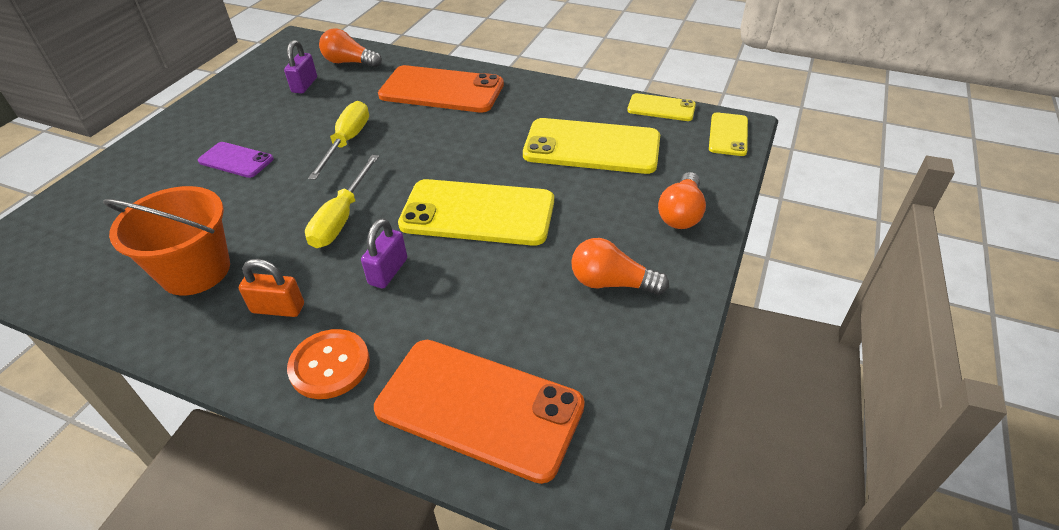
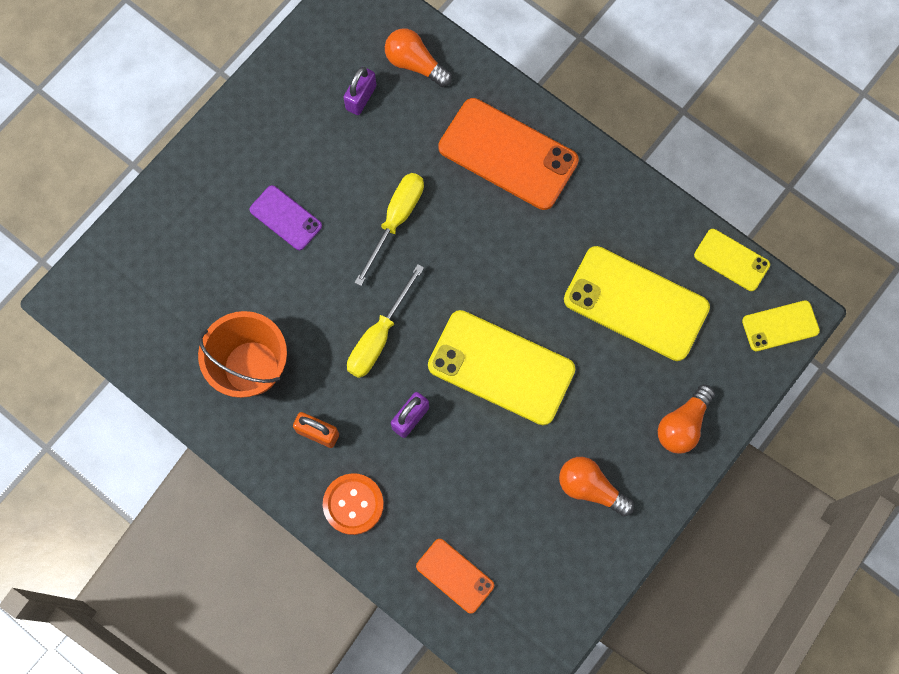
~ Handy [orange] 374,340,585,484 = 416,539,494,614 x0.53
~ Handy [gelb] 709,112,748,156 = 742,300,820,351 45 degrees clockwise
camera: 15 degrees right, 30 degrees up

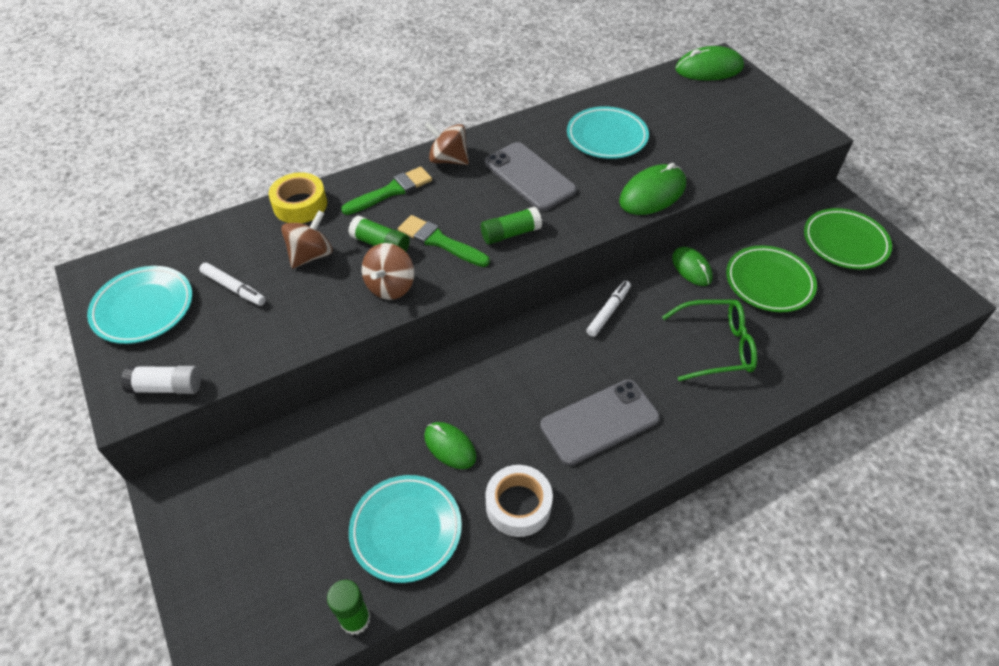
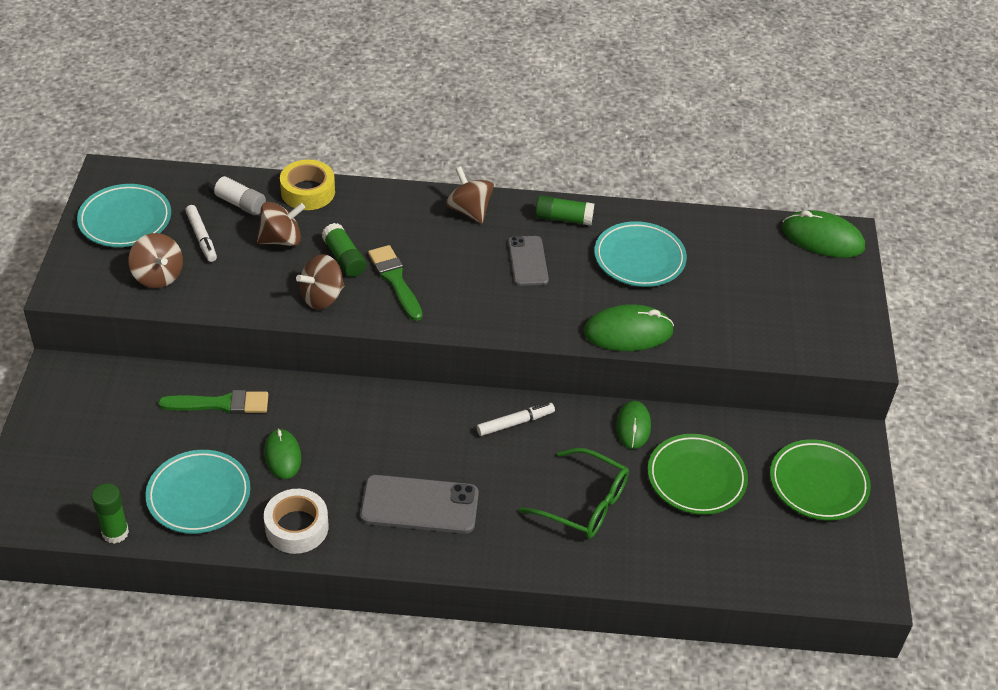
~ Klebestift [weiß] 121,366,201,394 to 208,173,266,215
~ Pinsel [grün] 341,167,432,215 to 158,390,268,414
~ Klebestift [grün] 481,207,542,244 to 535,195,594,226
~ Handy [grau] 485,142,577,211 = 508,236,549,286 x0.65
+ Kreisel [braun] 128,233,183,288
camera: 30 degrees right, 5 degrees down

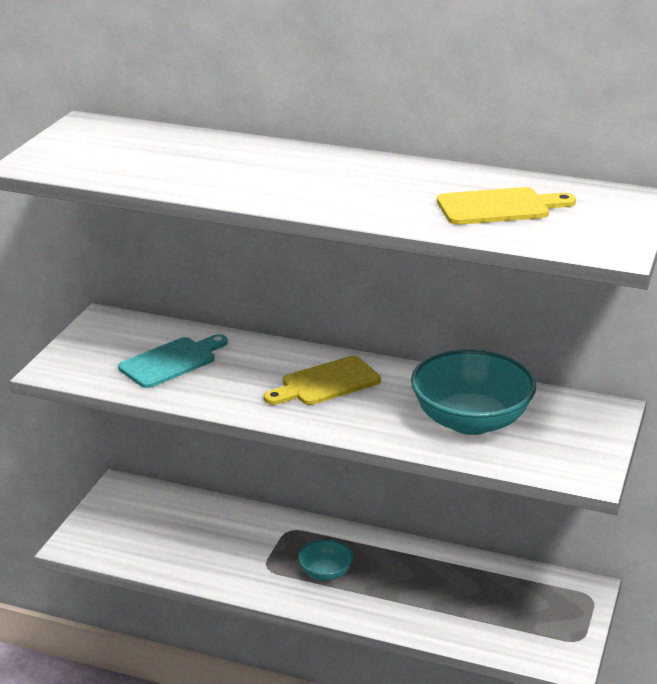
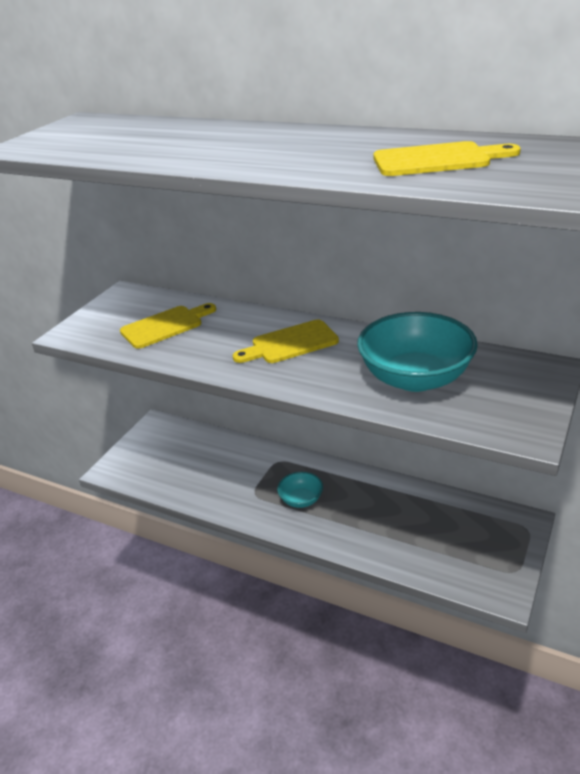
~ Schneidebrett [türkis] 118,334,228,388 to Schneidebrett [gelb] 120,303,216,349
camera: 10 degrees right, 5 degrees up

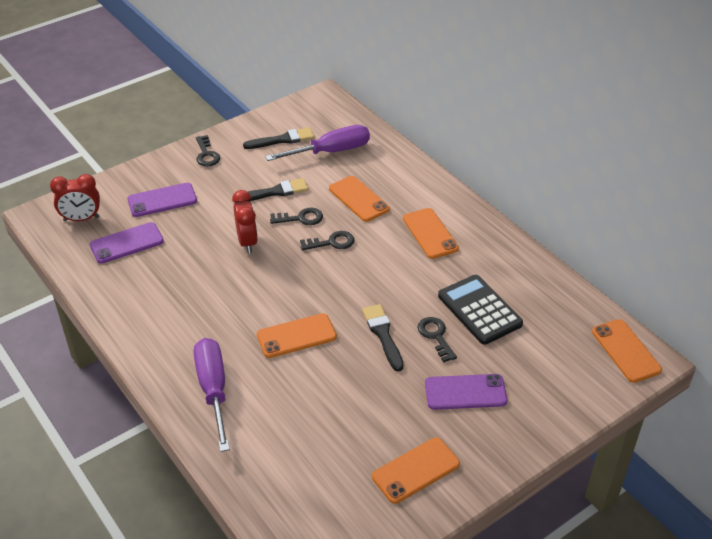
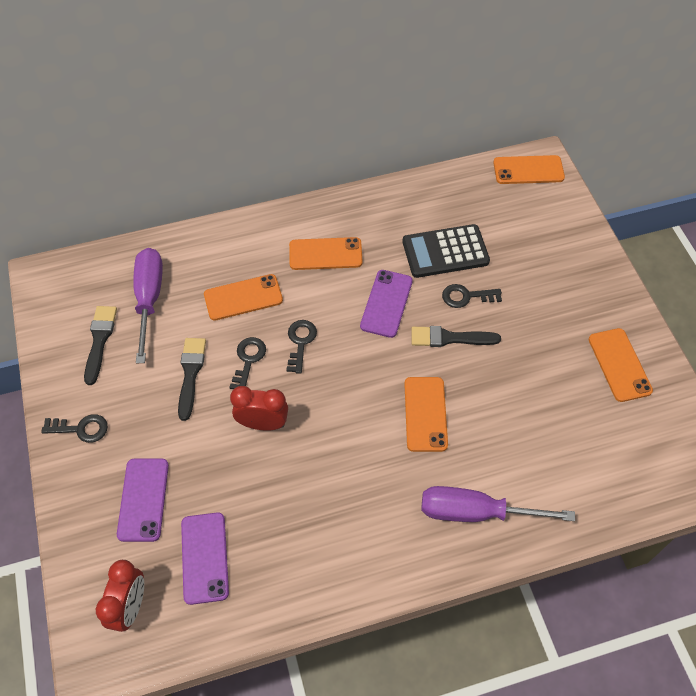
~ Handy [lila] 425,374,507,410 to 360,270,413,338
camera: 70 degrees left, 15 degrees up

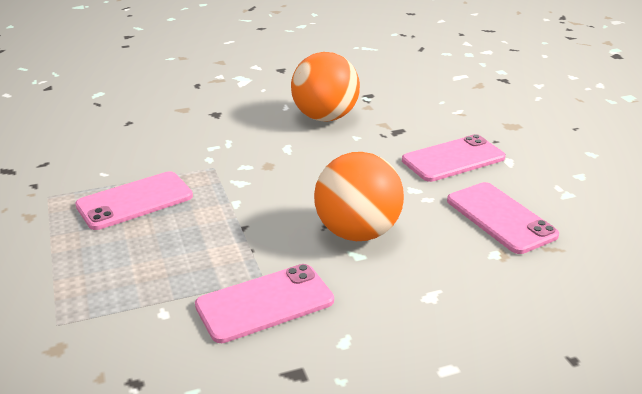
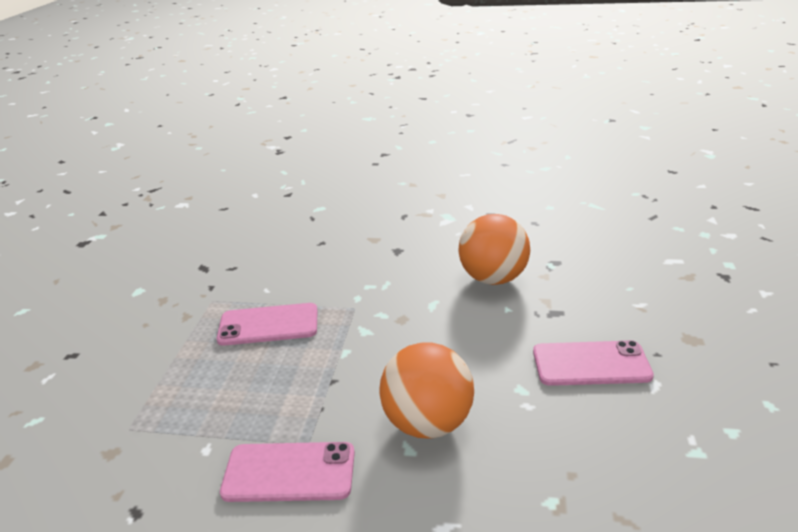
- Handy [rosa] 447,182,559,254
camera: 30 degrees right, 0 degrees up

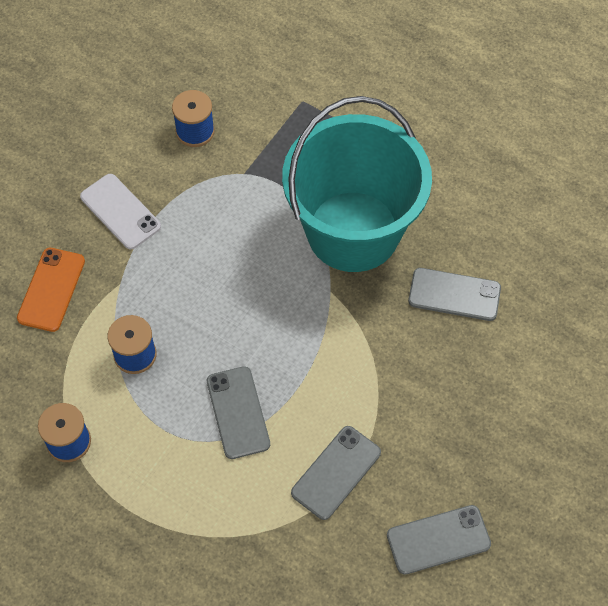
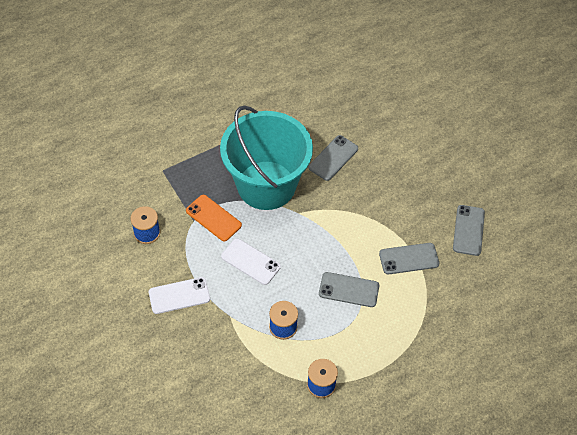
~ Handy [orange] 17,248,85,332 to 186,195,242,241
~ Handy [grau] 291,426,381,520 = 379,243,439,274 75 degrees counterclockwise
+ Handy [weiß] 221,238,281,285
camera: 65 degrees left, 5 degrees down

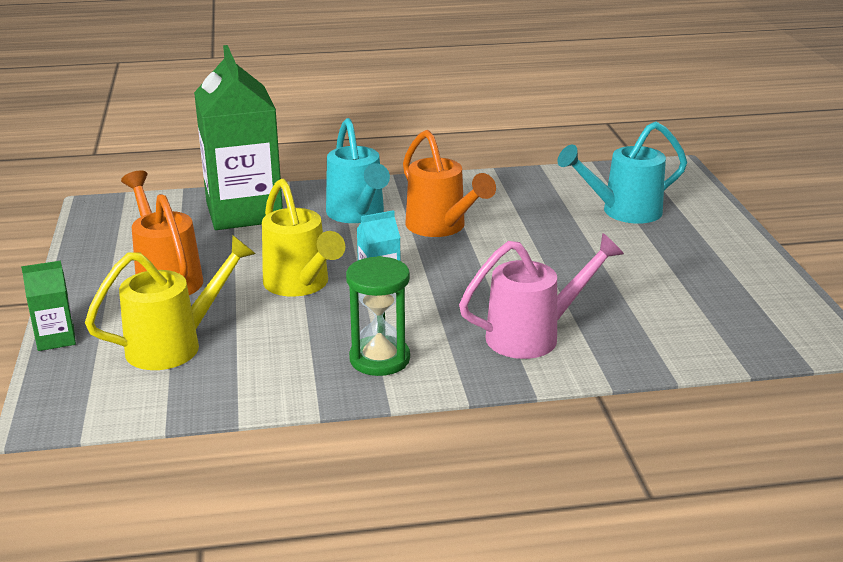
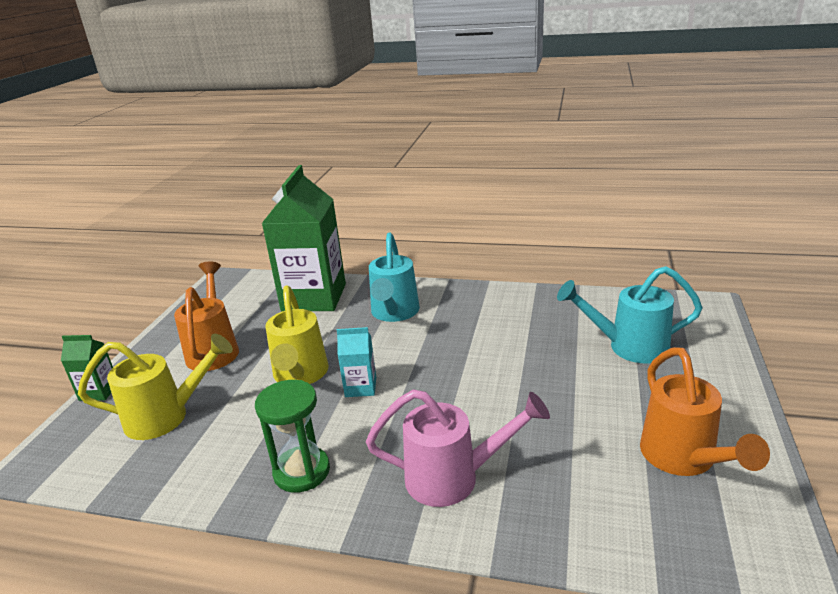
~ Gießkanne [orange] 403,130,496,237 to 640,347,770,476
camera: 25 degrees right, 0 degrees up

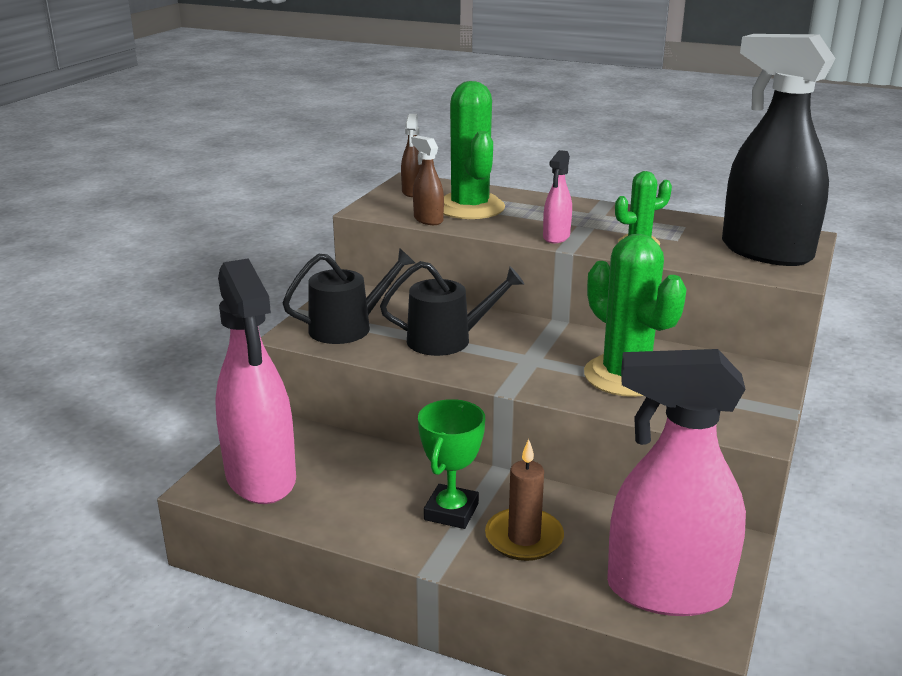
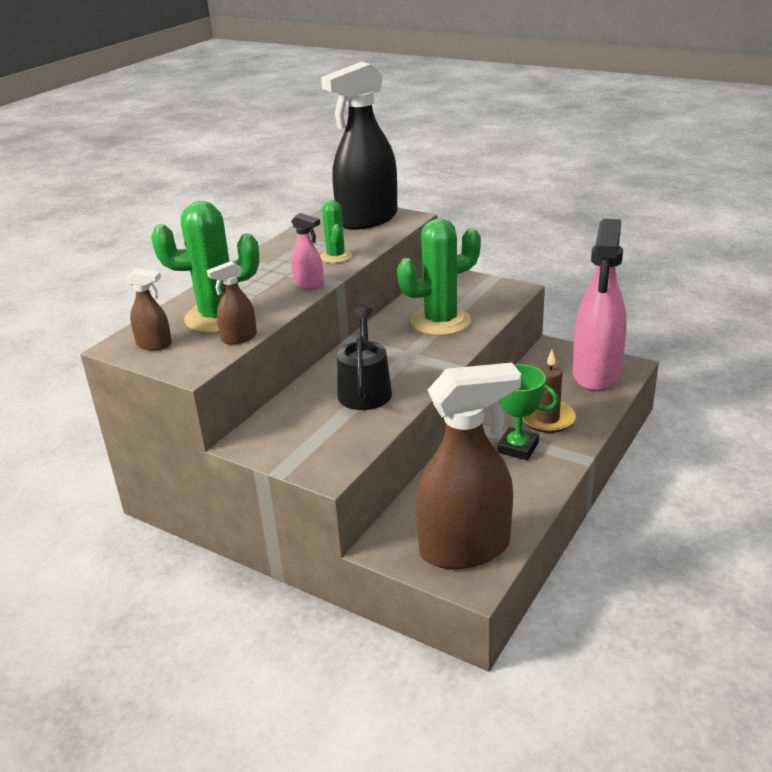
~ Sprühflasche [rosa] 215,258,296,504 to Sprühflasche [braun] 415,363,521,569
- Gießkanne [schwarz] 283,248,415,344
camera: 80 degrees left, 5 degrees up

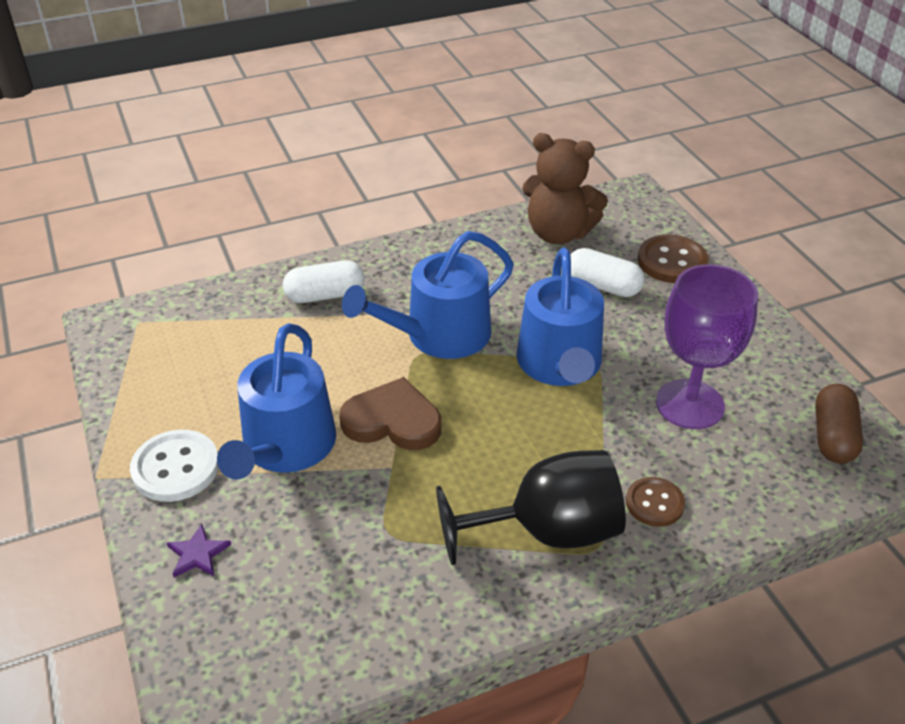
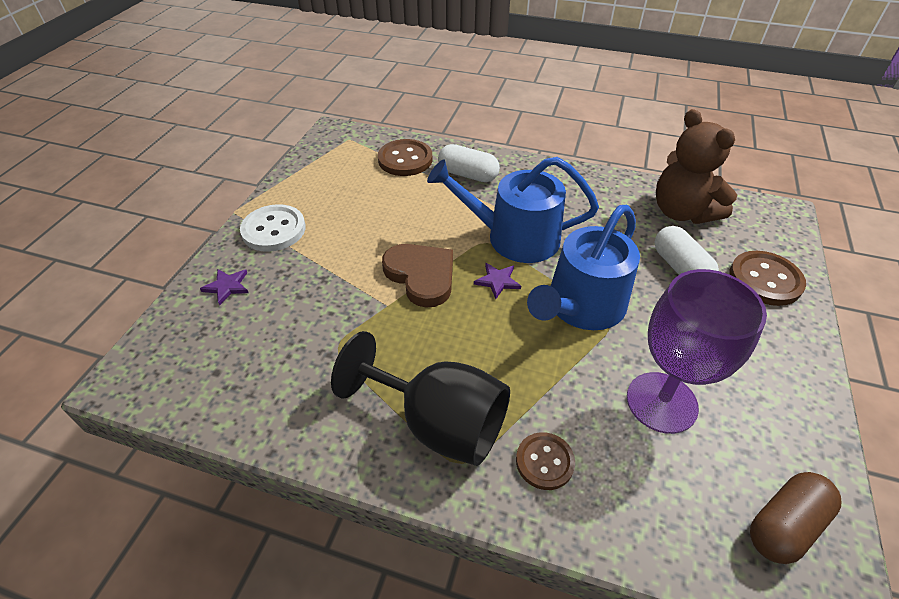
- Gießkanne [blau] 217,323,336,479
+ Knopf [braun] 378,139,433,176
+ Stern [lila] 474,263,521,299
camera: 40 degrees right, 5 degrees up

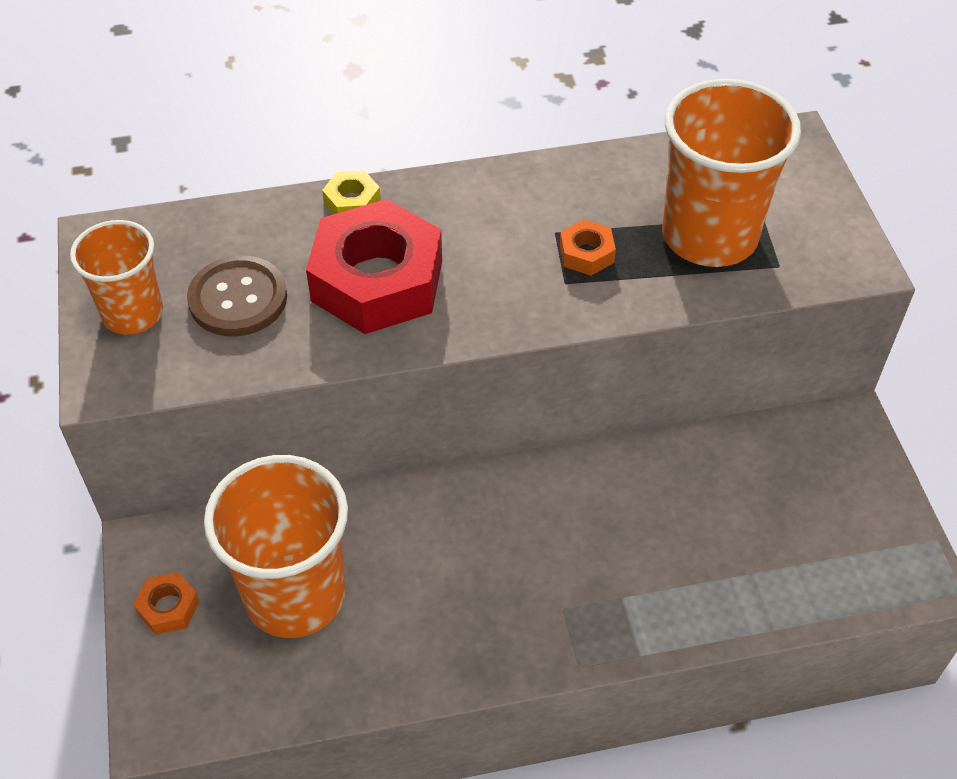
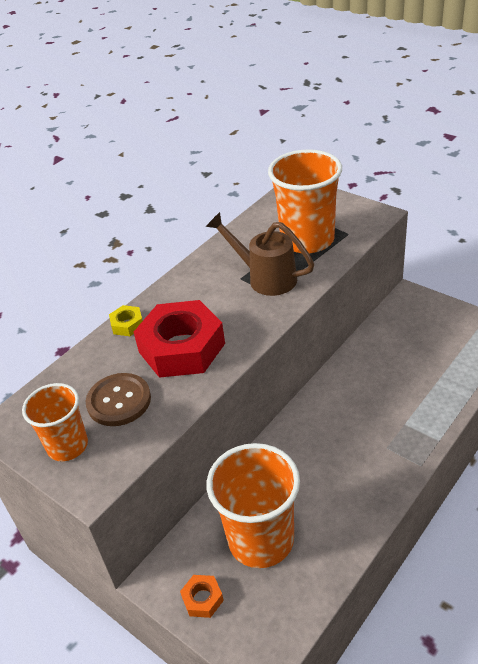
~ Sechskantmutter [orange] 560,219,616,276 to Gießkanne [braun] 206,212,314,296
camera: 35 degrees left, 10 degrees down

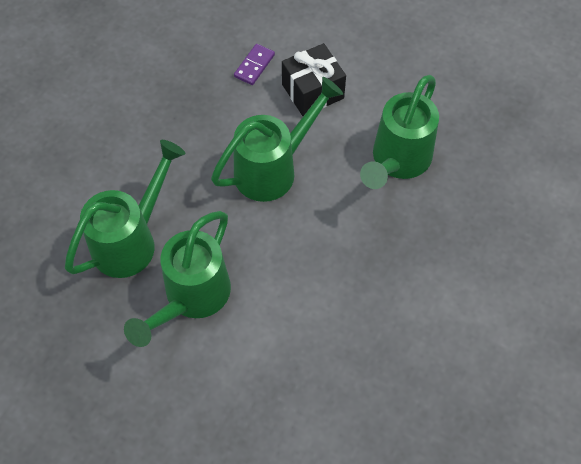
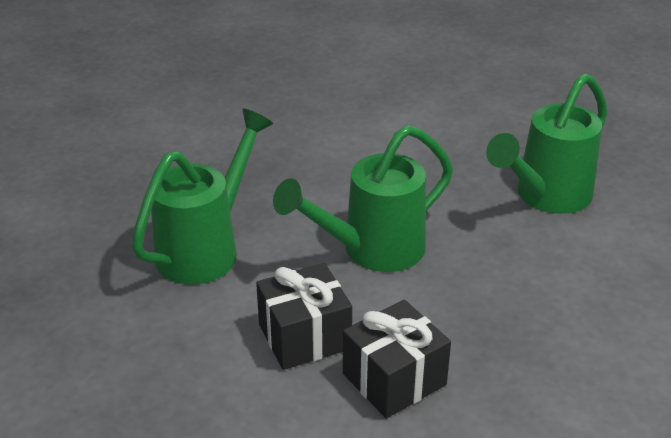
- Gießkanne [grün] 124,211,231,347
~ Dominostein [lila] 234,44,275,85 to Geschenk [schwarz] 343,300,451,418
camera: 175 degrees left, 25 degrees down

